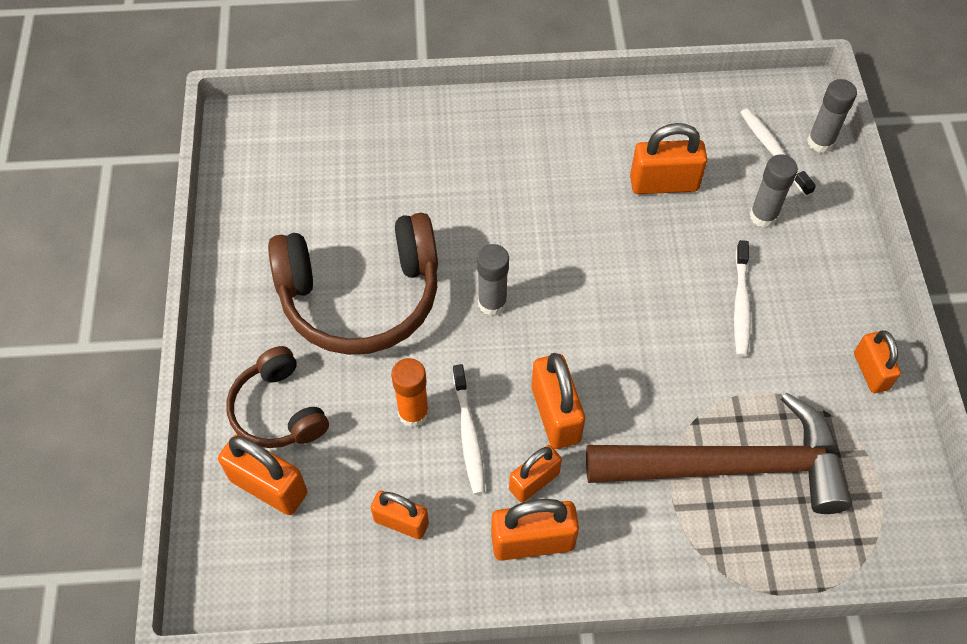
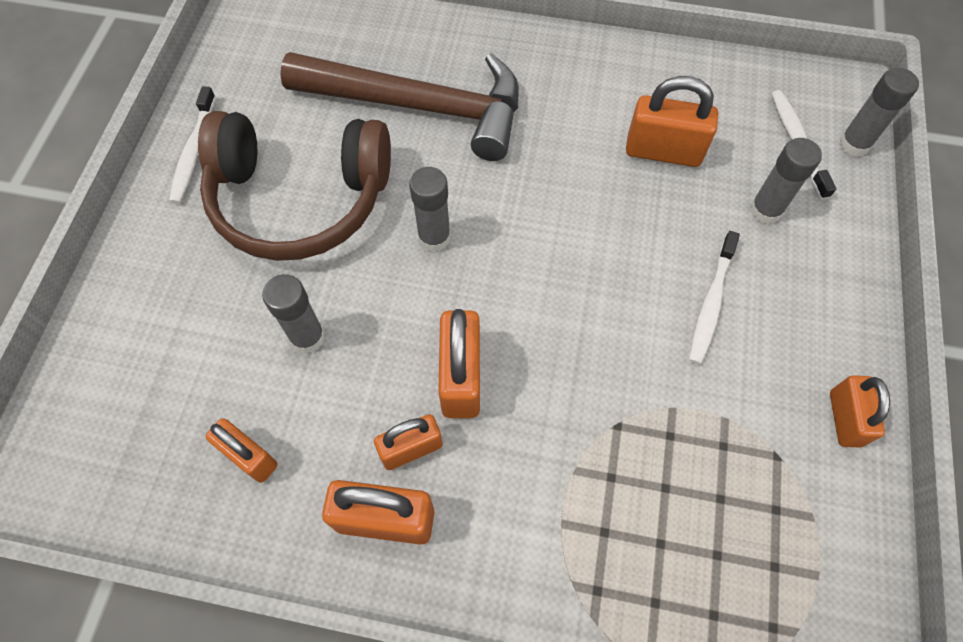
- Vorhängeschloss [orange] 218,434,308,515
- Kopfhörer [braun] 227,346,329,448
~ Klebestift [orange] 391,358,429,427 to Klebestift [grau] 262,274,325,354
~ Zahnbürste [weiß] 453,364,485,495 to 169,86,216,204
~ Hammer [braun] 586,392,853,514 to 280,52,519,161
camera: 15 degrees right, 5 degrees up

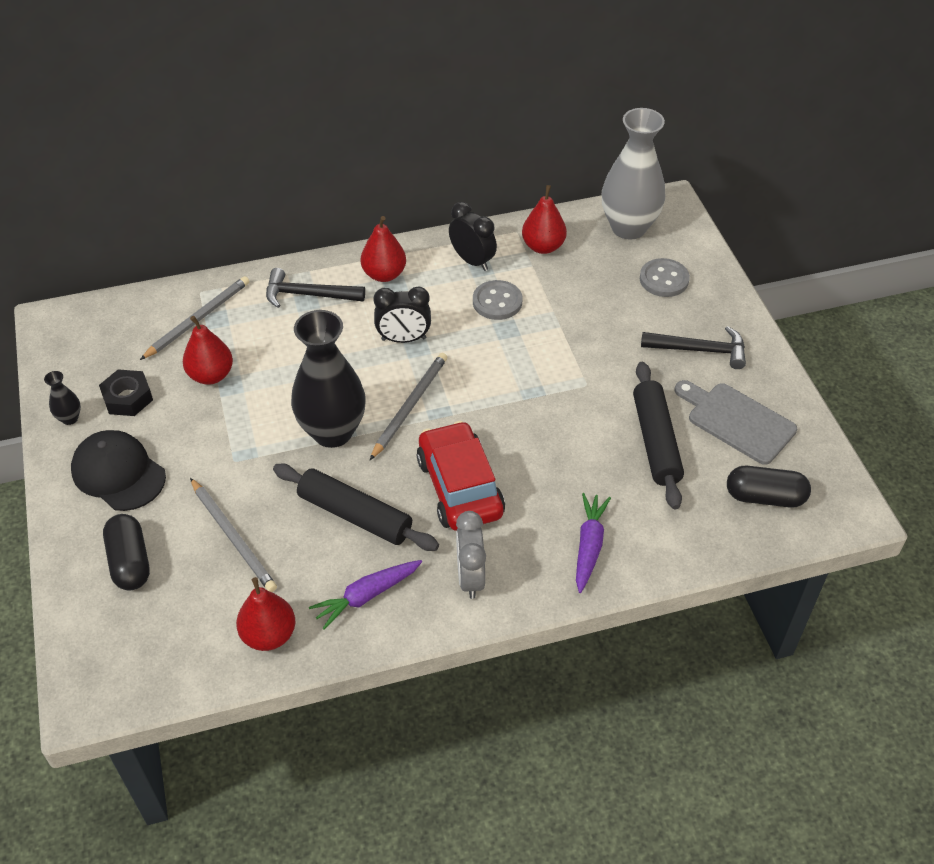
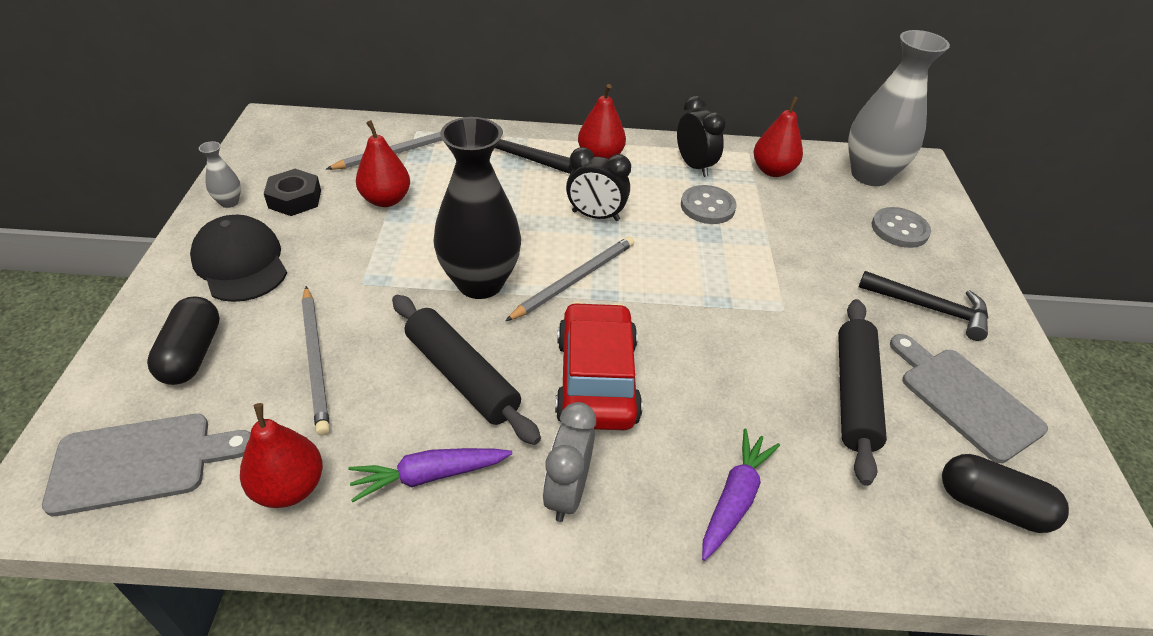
~ Vase [schwarz] 44,371,81,425 to Vase [grau] 199,141,241,208
+ Schneidebrett [grau] 42,414,251,516
camera: 15 degrees right, 5 degrees down

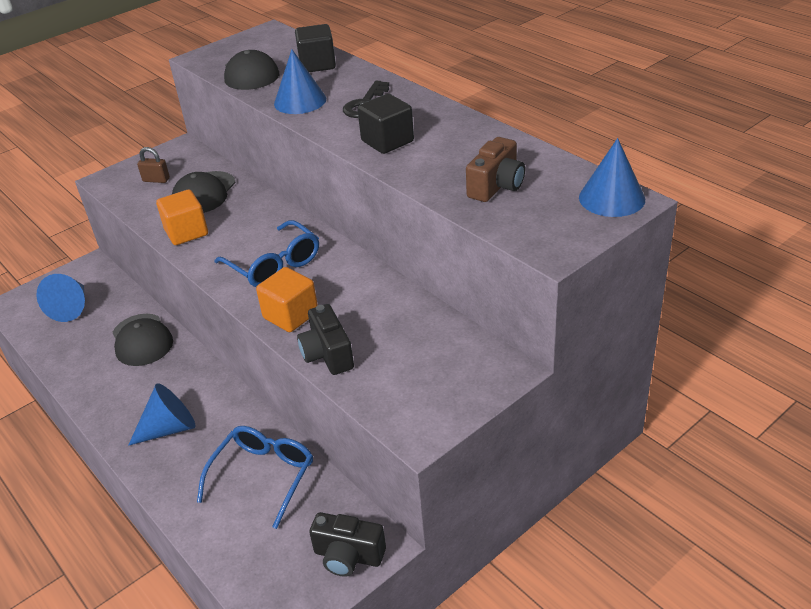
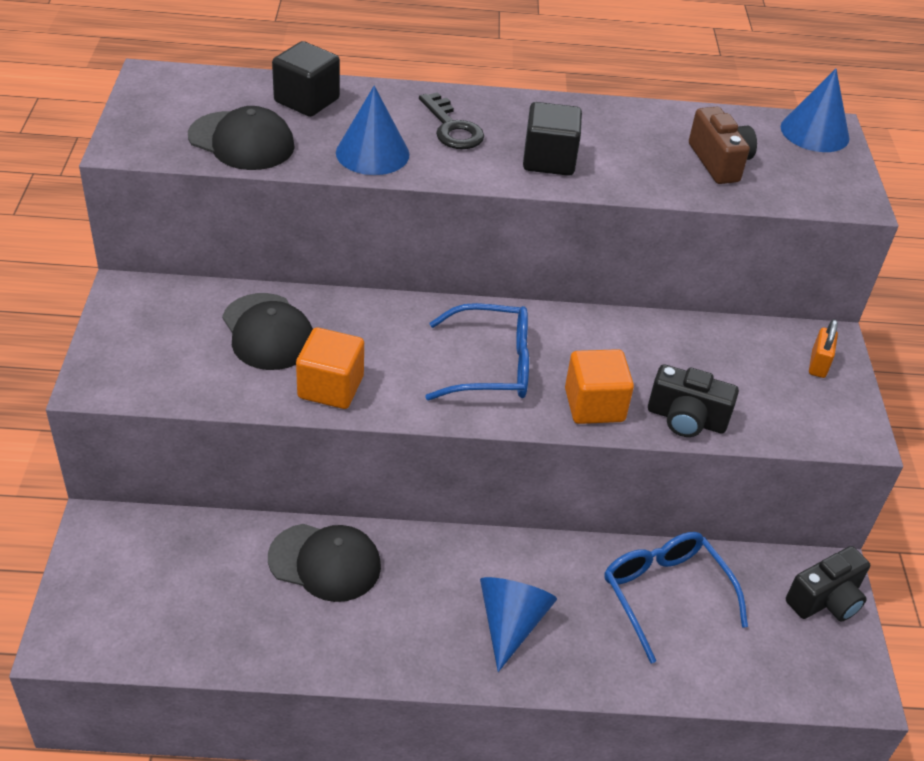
- Kegel [blau] 36,274,85,322
- Vorhängeschloss [braun] 137,147,170,183
+ Vorhängeschloss [orange] 809,319,838,378
camera: 55 degrees left, 5 degrees up

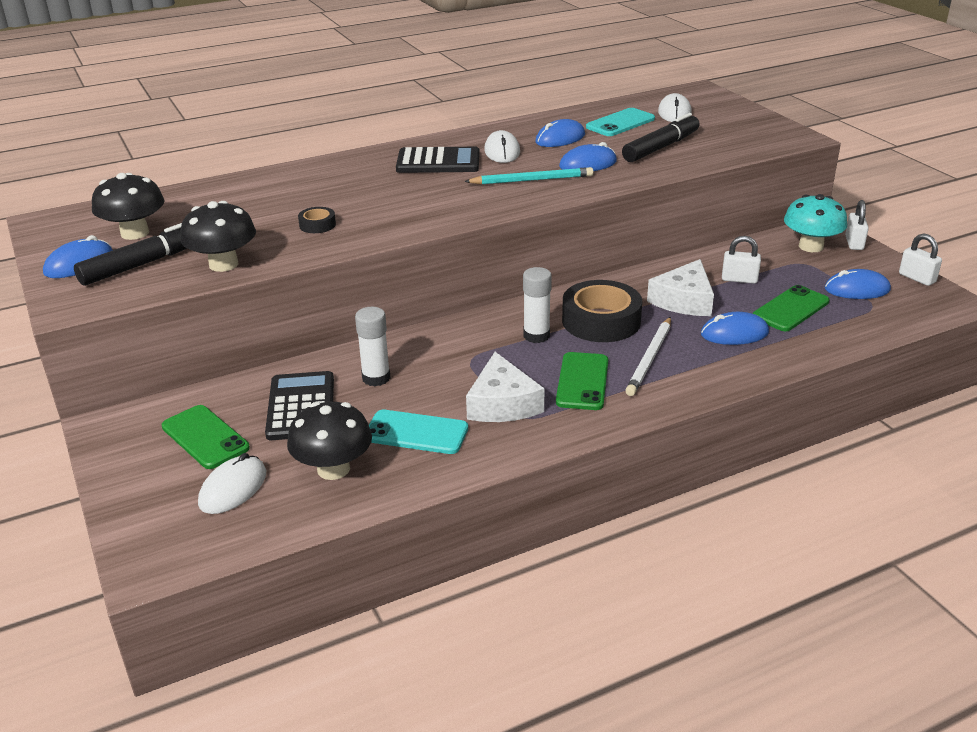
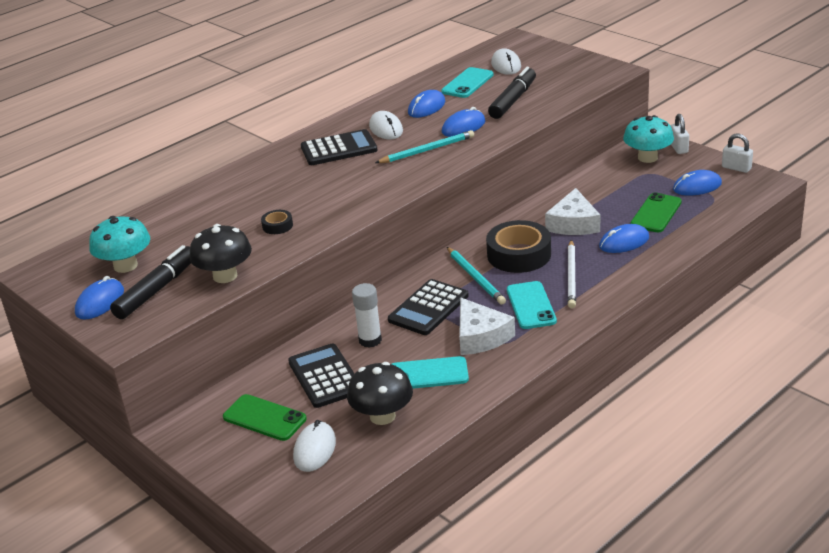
~ Pilz [schwarz] 92,173,165,240 to Pilz [türkis] 89,216,150,273
~ Klebestift [weiß] 523,267,552,343 to Bleistift [türkis] 447,247,506,304
~ Handy [grün] 556,352,608,410 to Handy [türkis] 507,281,557,329
- Vorhängeschloss [weiß] 722,236,761,284
+ Taschenrechner [schwarz] 388,279,469,335
camera: 15 degrees left, 0 degrees up

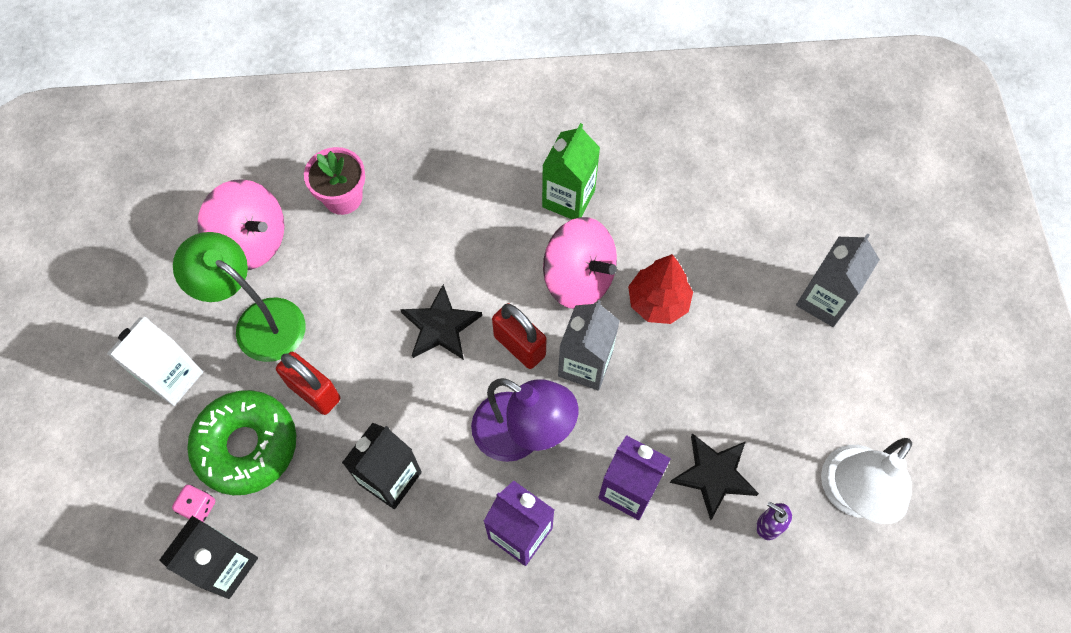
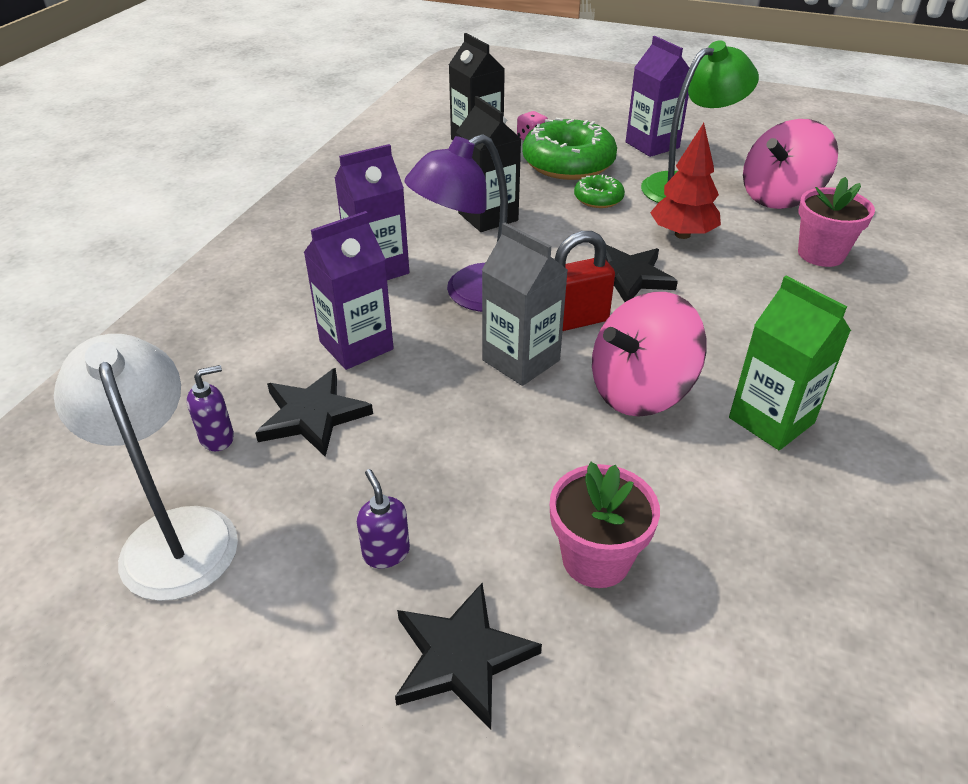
~ Getränkekarton [weiß] 107,316,203,406 to Getränkekarton [lila] 626,36,689,157
~ Vorhängeschloss [rot] 276,352,340,415 to Donut [grün] 574,175,625,208
~ Baum [rot] 628,254,693,324 to 650,123,721,239
~ Getränkekarton [grau] 796,233,880,327 to Stern [schwarz] 395,583,542,730
+ Seifenspender [lila] 357,469,410,568
+ Blumentopf [rosa] 550,462,660,588
camera: 115 degrees right, 25 degrees down

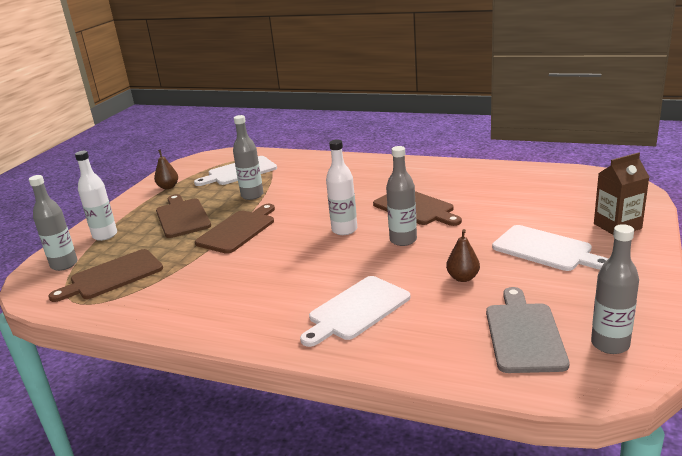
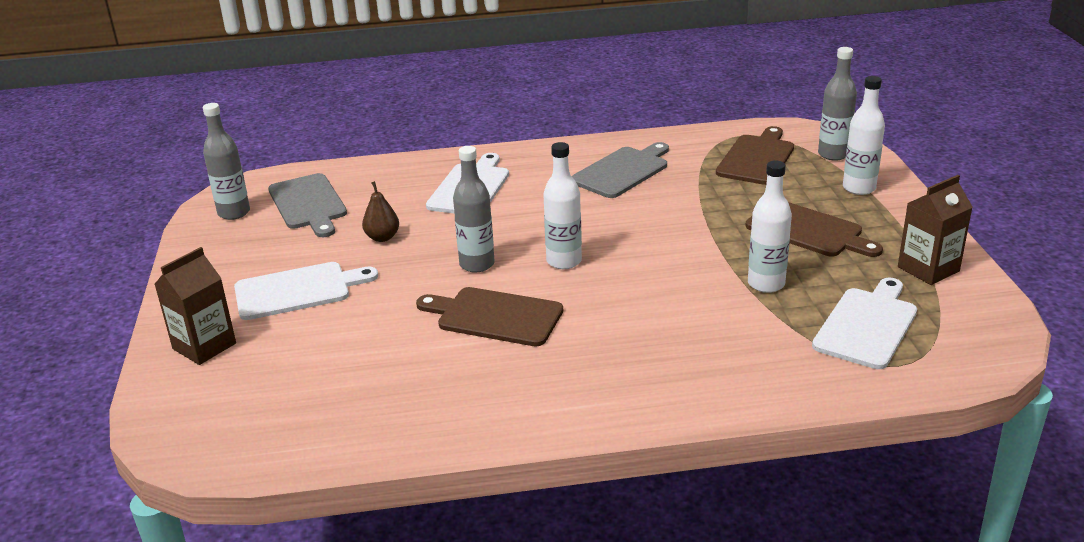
~ Birne [braun] 154,150,178,189 to Getränkekarton [braun] 898,175,973,285
- Schneidebrett [braun] 195,204,275,254
~ Flasche [grau] 233,115,264,200 to Flasche [weiß] 748,160,792,293
~ Schneidebrett [weiß] 492,225,608,271 = 234,262,378,320 150 degrees clockwise
+ Schneidebrett [grau] 572,142,669,198
camera: 150 degrees right, 5 degrees up

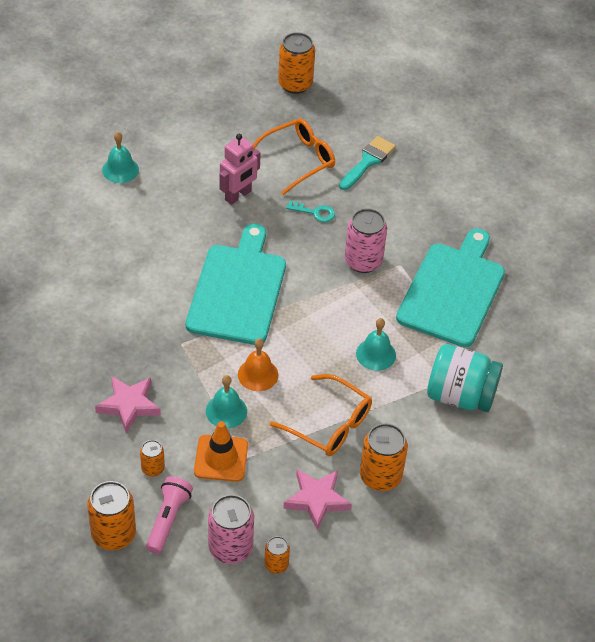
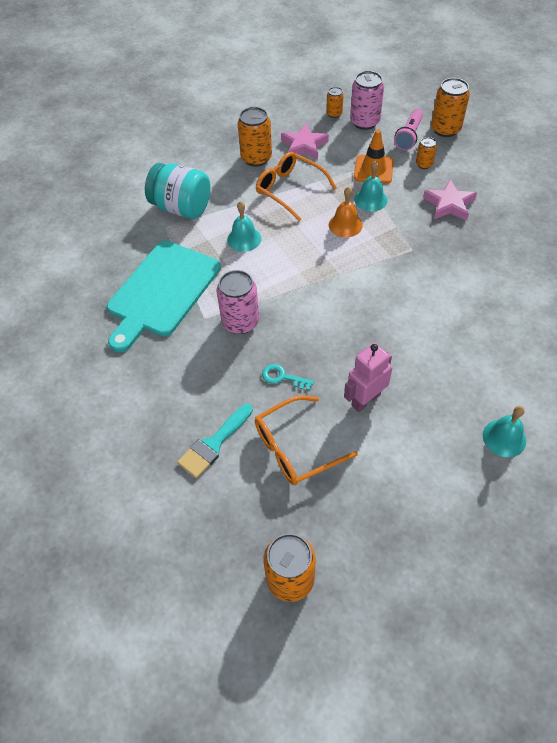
- Schneidebrett [türkis] 186,224,286,345
camera: 170 degrees left, 5 degrees up

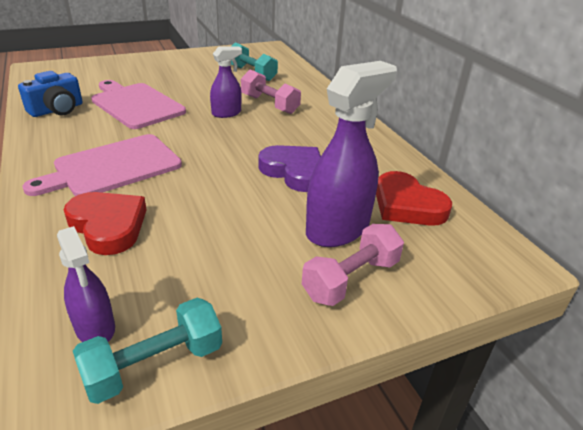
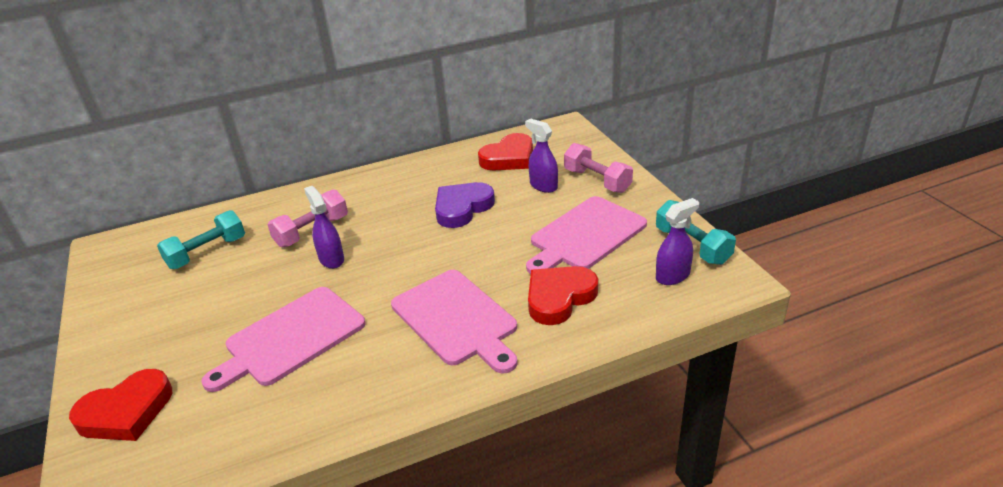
- Kamera [blau] 18,71,83,117
~ Sprühflasche [lila] 306,61,397,247 = 525,119,558,193 x0.57
+ Herz [rot] 69,369,172,441
+ Schneidebrett [rosa] 526,196,647,274
camera: 85 degrees left, 0 degrees up

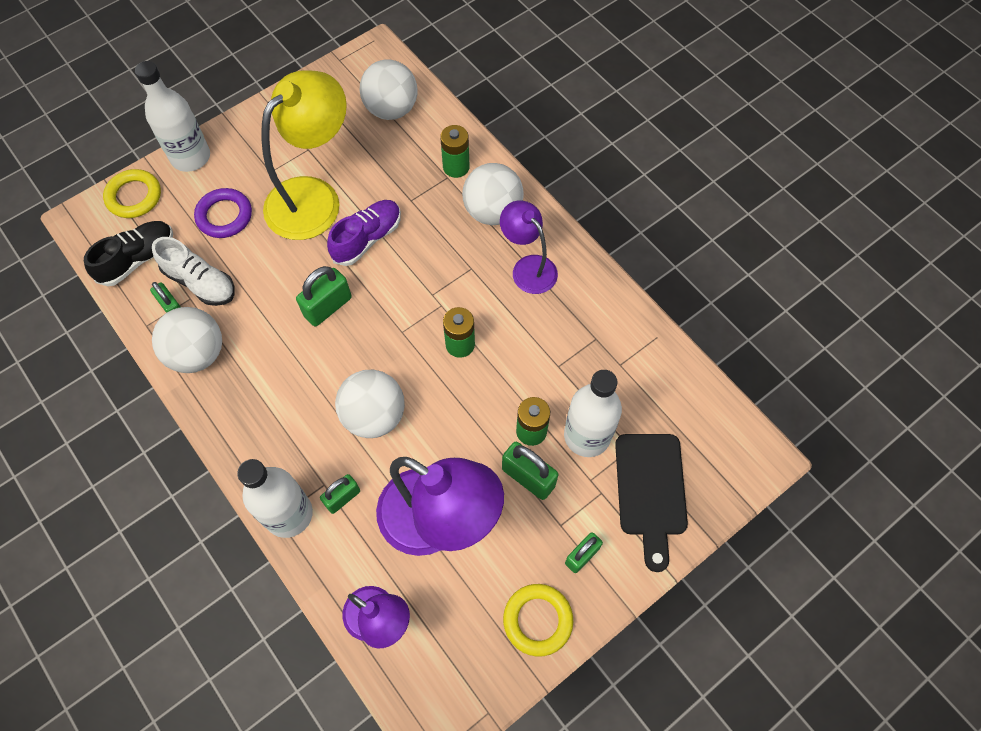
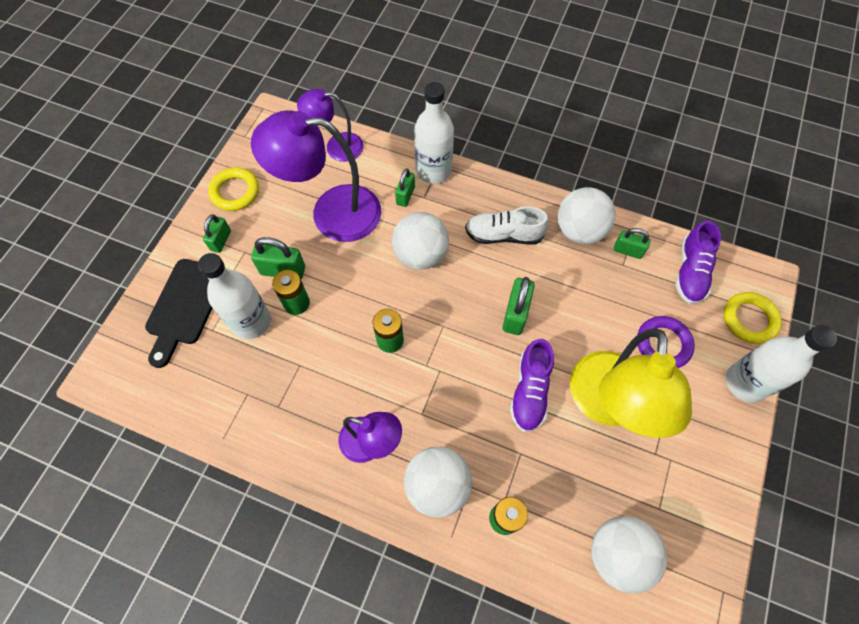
~ Schuh [schwarz] 84,221,173,286 to Schuh [lila] 675,221,721,304
~ Schuh [weiß] 152,237,235,306 to 465,206,549,244
~ Schneidebrett [schwarz] 615,434,688,572 = 145,259,212,368 135 degrees counterclockwise
camera: 150 degrees right, 0 degrees up

